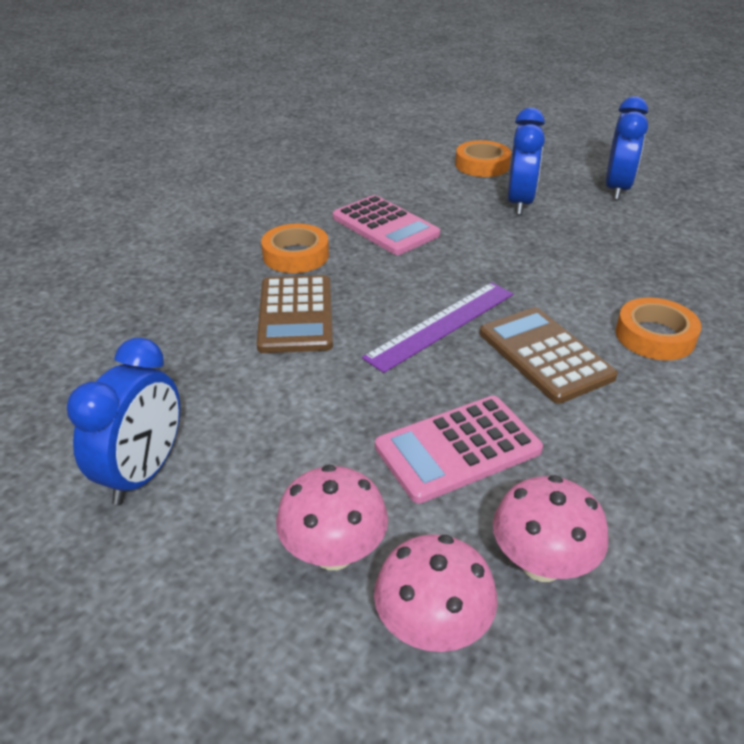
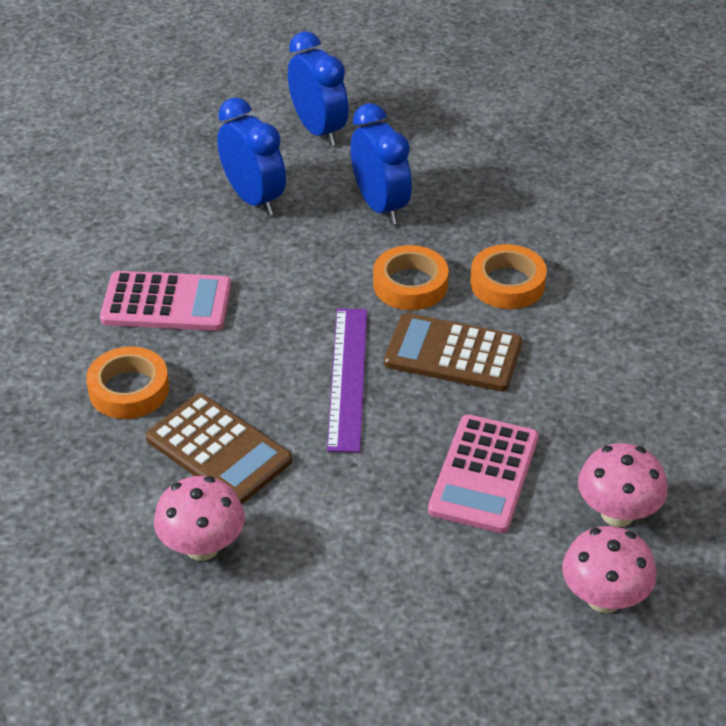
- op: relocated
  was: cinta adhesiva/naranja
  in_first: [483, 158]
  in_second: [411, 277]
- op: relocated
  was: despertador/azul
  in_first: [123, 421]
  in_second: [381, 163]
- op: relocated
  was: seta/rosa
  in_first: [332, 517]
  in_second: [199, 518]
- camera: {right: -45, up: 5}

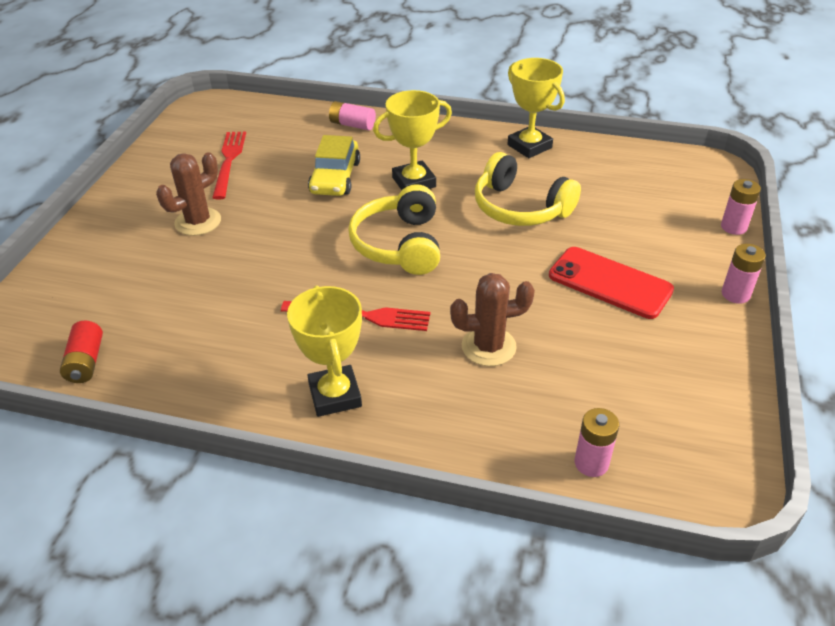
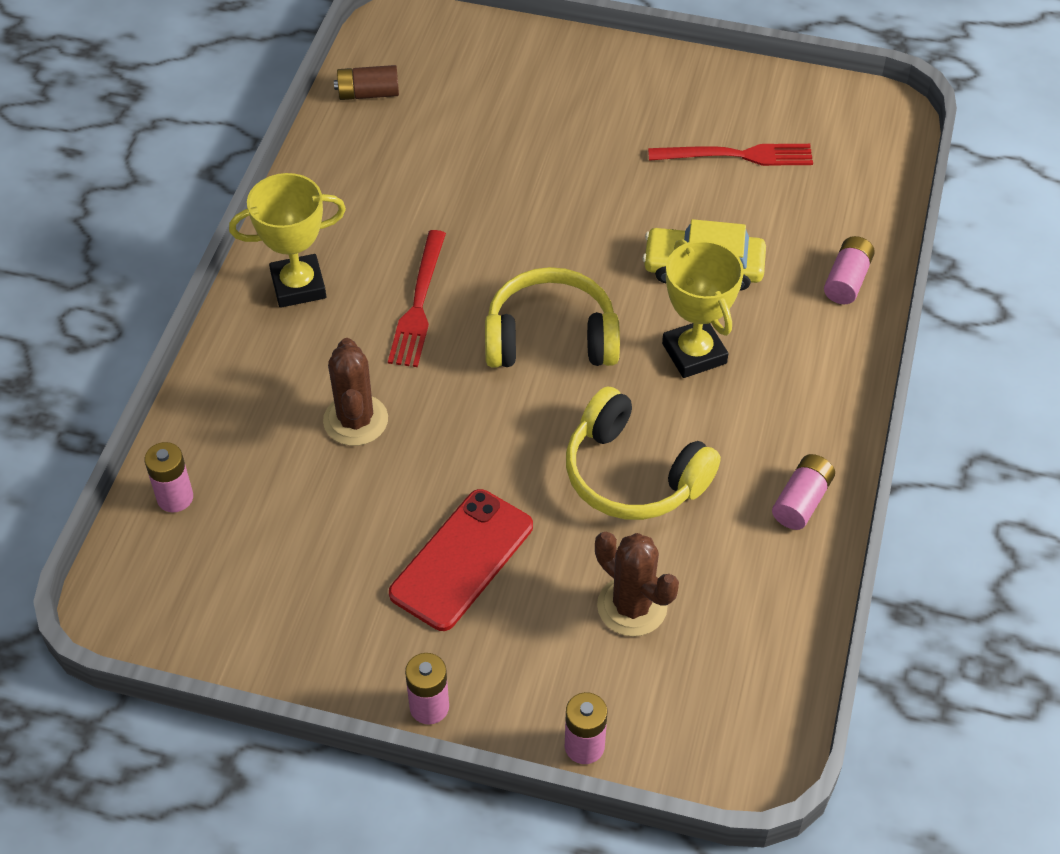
- op: exchanged
  was: trofeo/amarillo
  now: pila/rosa
  in_first: [536, 108]
  in_second: [803, 492]
- op: relocated
  was: cactus/marrón
  in_first: [188, 194]
  in_second: [637, 583]
- op: spun
  was: auriculares/amarillo
  in_first: [528, 189]
  in_second: [643, 453]
  clockwise: -90
- op: colour
  was: pila/rojo
  now: pila/marrón
  in_first: [81, 352]
  in_second: [366, 82]
- camera: {right: 90, up: 10}

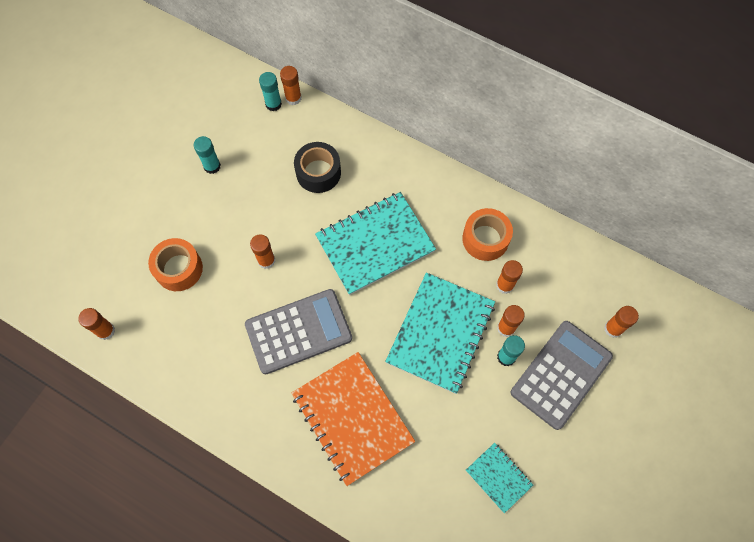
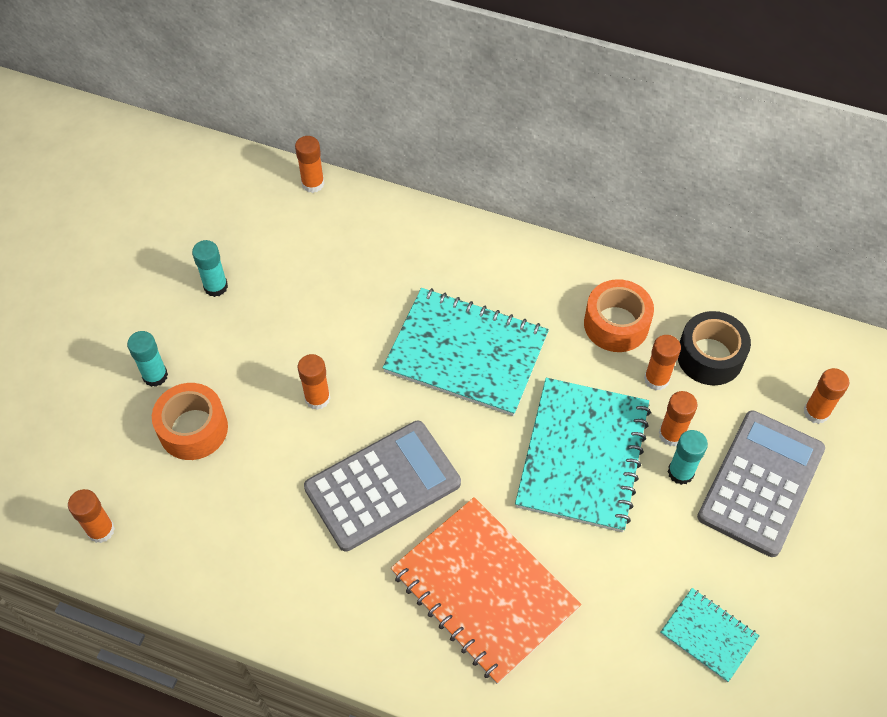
- op: relocated
  was: barra de pegamento/turquesa
  in_first: [270, 91]
  in_second: [147, 359]
- op: relocated
  was: cinta adhesiva/negro
  in_first: [317, 167]
  in_second: [714, 348]
- op: spun
  was: cuaderno/turquesa
  in_first: [375, 243]
  in_second: [465, 352]
  clockwise: 60
- camera: {right: -10, up: -10}

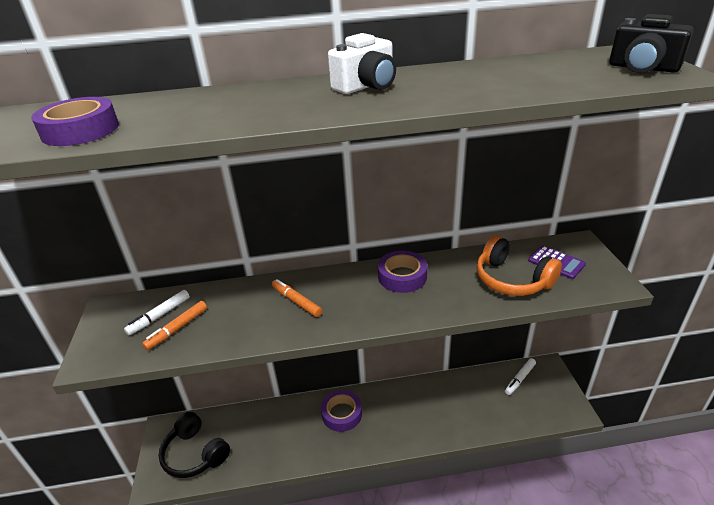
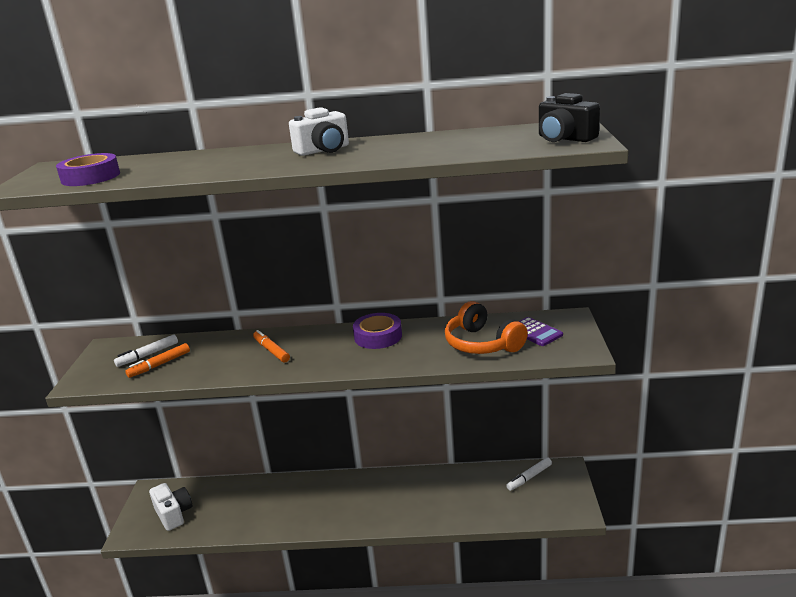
- op: missing
  was: cinta adhesiva/morado
  in_first: [341, 411]
- op: exchanged
  was: auriculares/negro
  now: cámara/blanco
  in_first: [194, 445]
  in_second: [170, 507]
- camera: {right: 10, up: -10}

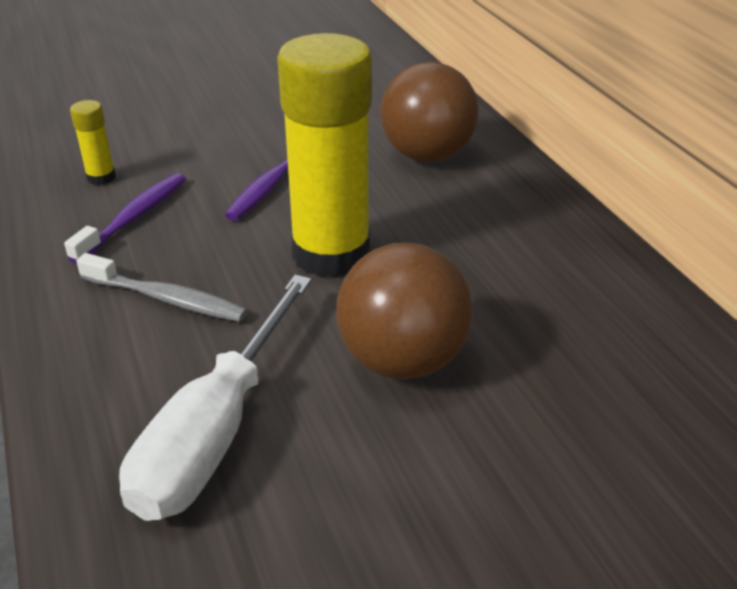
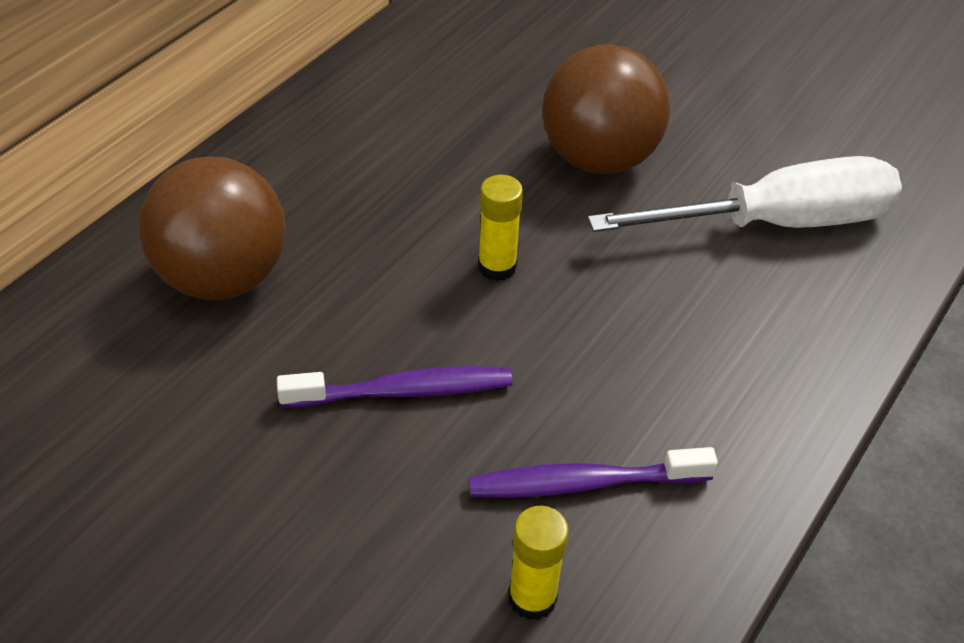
- op: size
  was: barra de pegamento/amarillo
  in_first: [324, 155]
  in_second: [500, 228]
  ratio: 0.41
- op: missing
  was: cepillo de dientes/gris
  in_first: [162, 287]
- camera: {right: -125, up: 10}

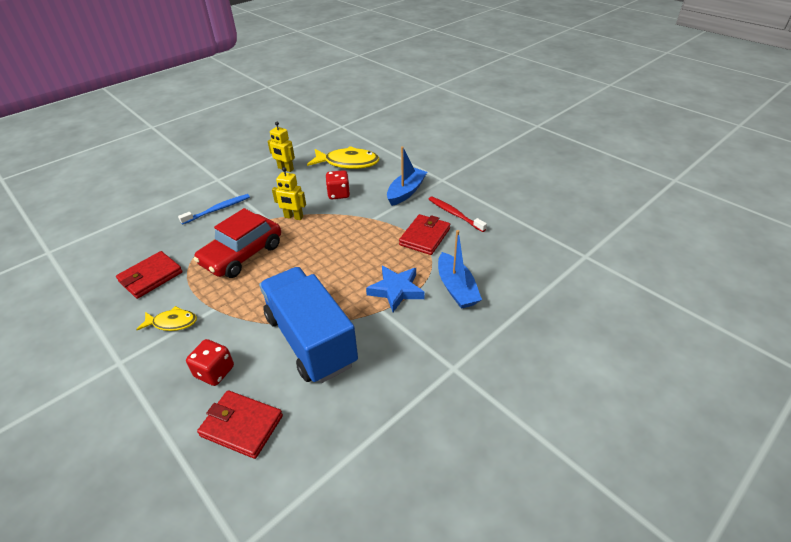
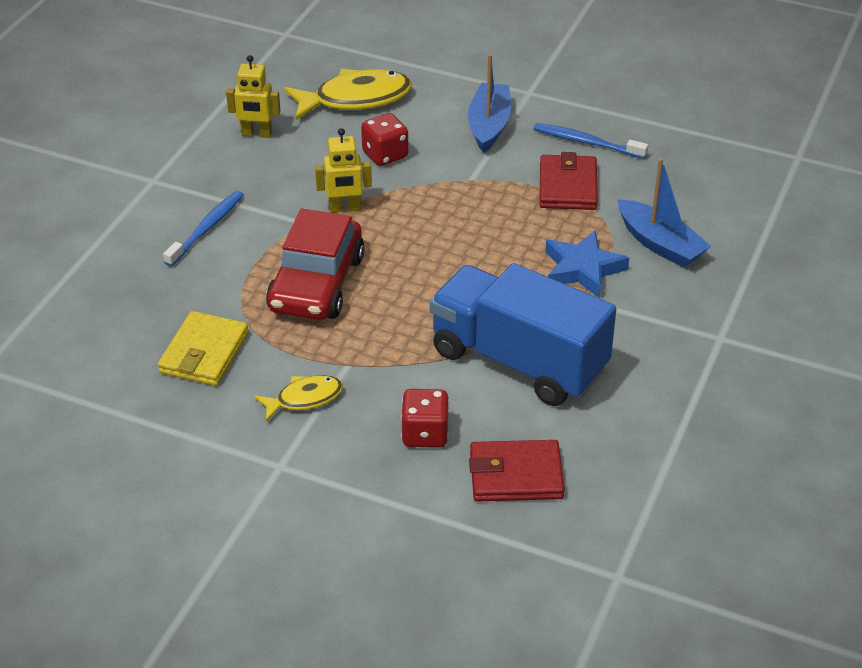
- op: colour
  was: cepillo de dientes/rojo
  now: cepillo de dientes/azul
  in_first: [457, 214]
  in_second: [590, 141]
- op: colour
  was: cartera/rojo
  now: cartera/amarillo
  in_first: [149, 275]
  in_second: [203, 348]
- camera: {right: -25, up: 0}

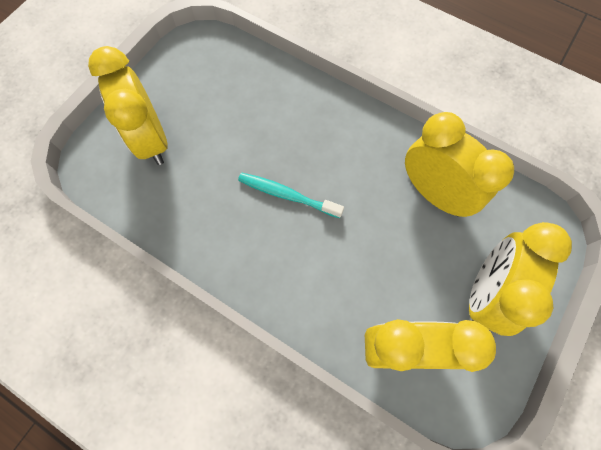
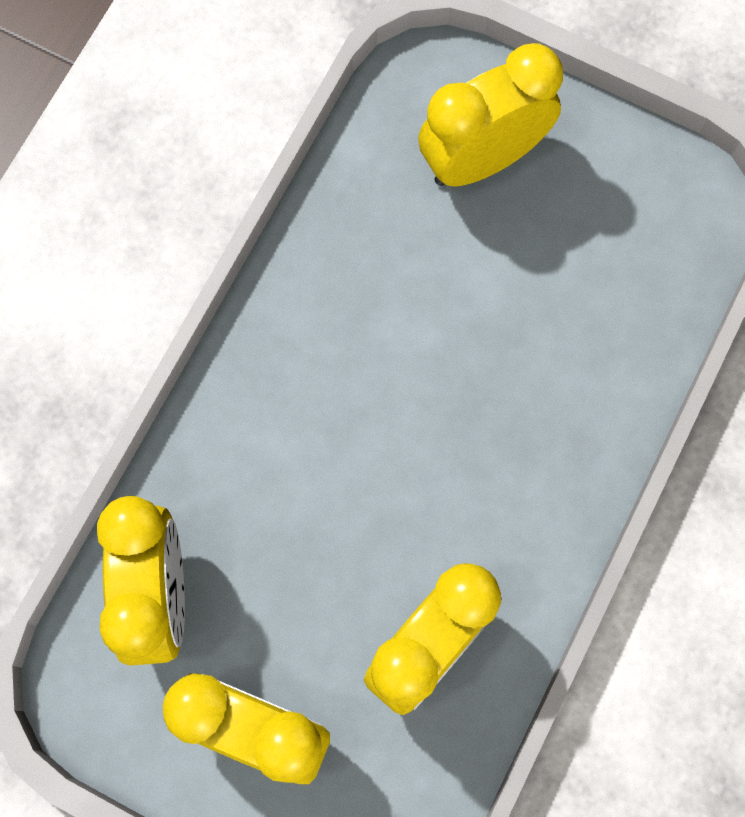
- op: missing
  was: cepillo de dientes/turquesa
  in_first: [291, 195]
- camera: {right: 85, up: 5}

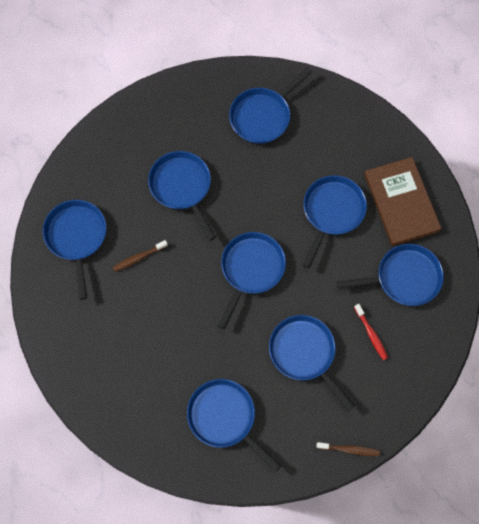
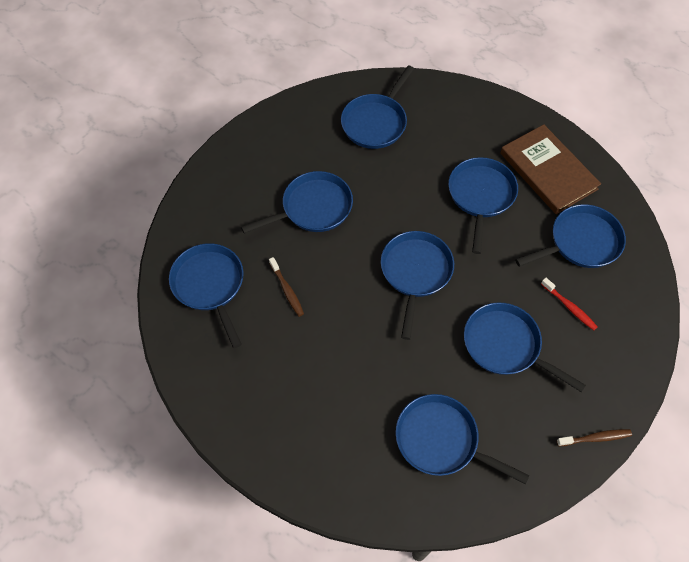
- op: spun
  was: sartén/azul
  in_first: [182, 196]
  in_second: [297, 202]
  clockwise: 105
- op: spun
  was: cepillo de dientes/marrón
  in_first: [140, 256]
  in_second: [286, 287]
  clockwise: -75
- camera: {right: -15, up: -10}

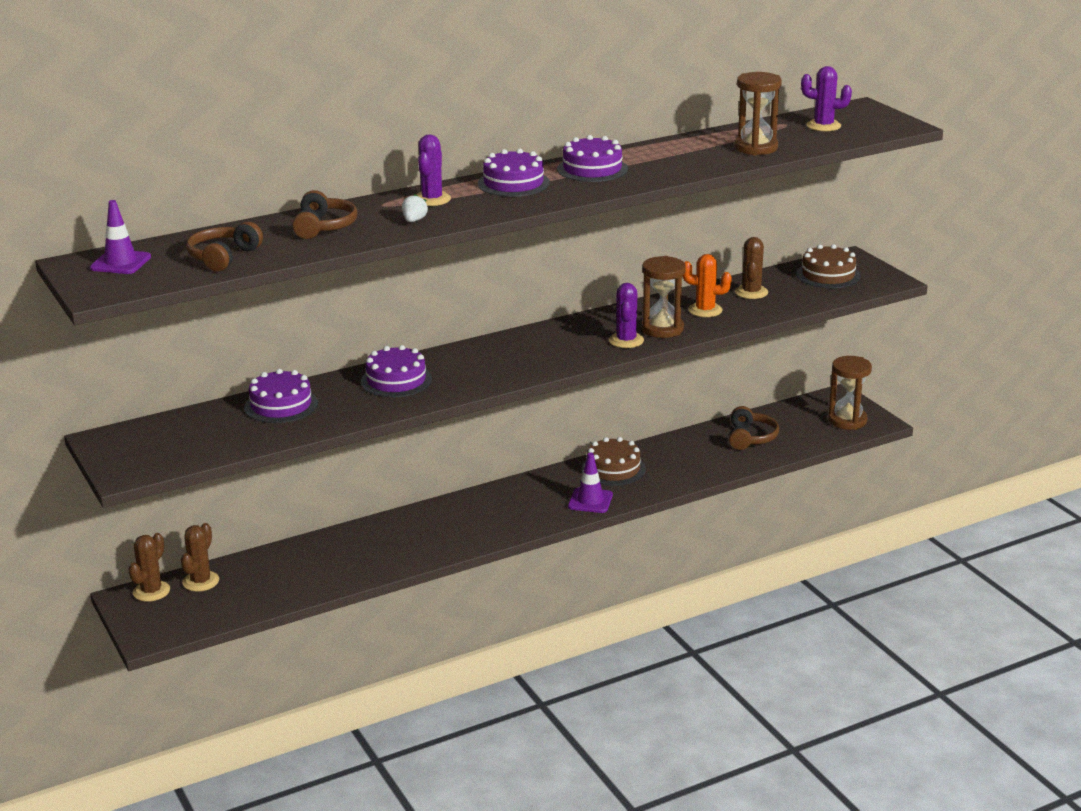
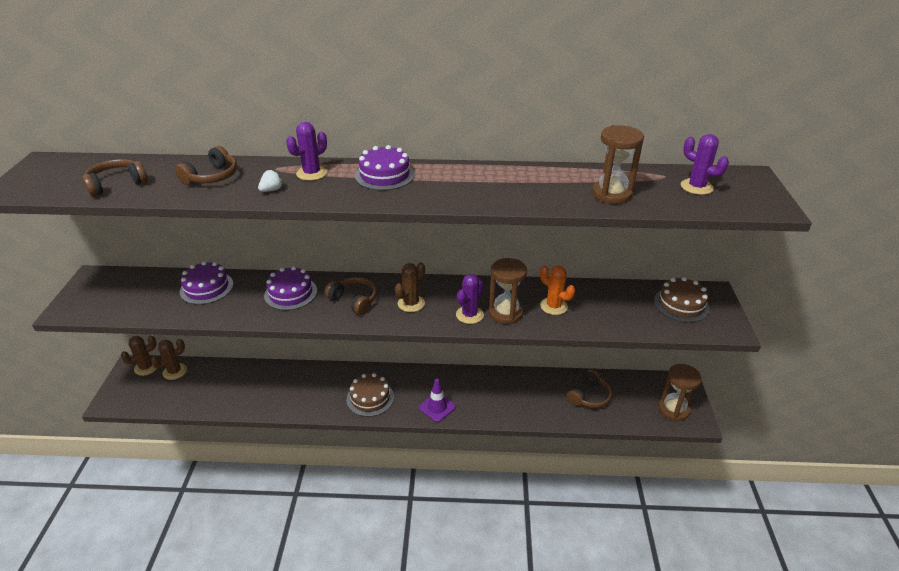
- op: missing
  was: tarta/morado
  in_first: [592, 158]
- op: missing
  was: cono de tráfico/morado
  in_first: [120, 237]
- op: relocated
  was: cactus/marrón
  in_first: [751, 268]
  in_second: [410, 287]
- op: relocated
  was: tarta/marrón
  in_first: [614, 461]
  in_second: [370, 395]
- op: appeared
  now: auriculares/marrón
  in_second: [351, 296]
- camera: {right: 30, up: 10}

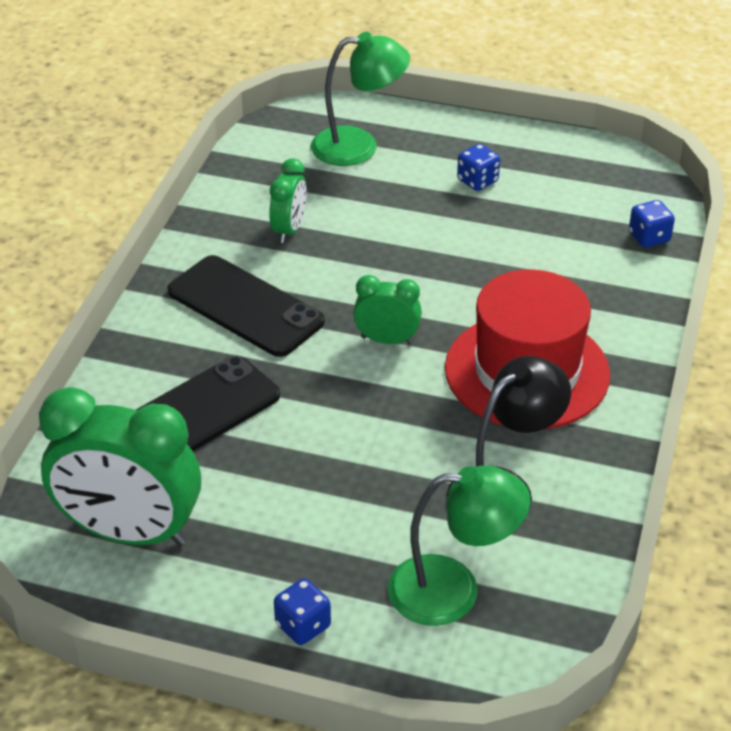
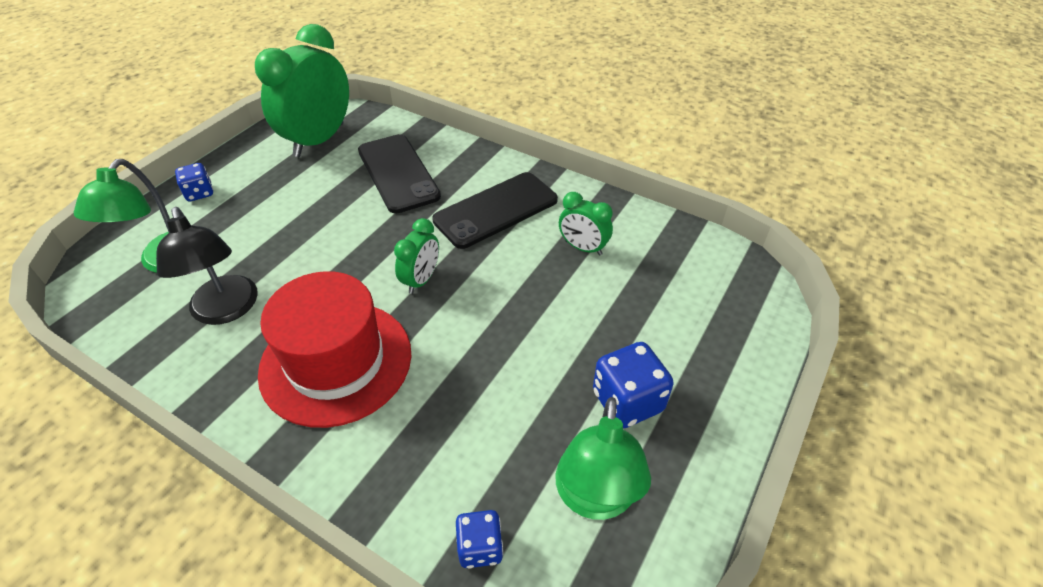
- op: relocated
  was: lámpara/verde
  in_first: [360, 99]
  in_second: [603, 458]
- op: size
  was: dado/azul
  in_first: [478, 167]
  in_second: [633, 385]
  ratio: 1.61
- camera: {right: 105, up: 5}

